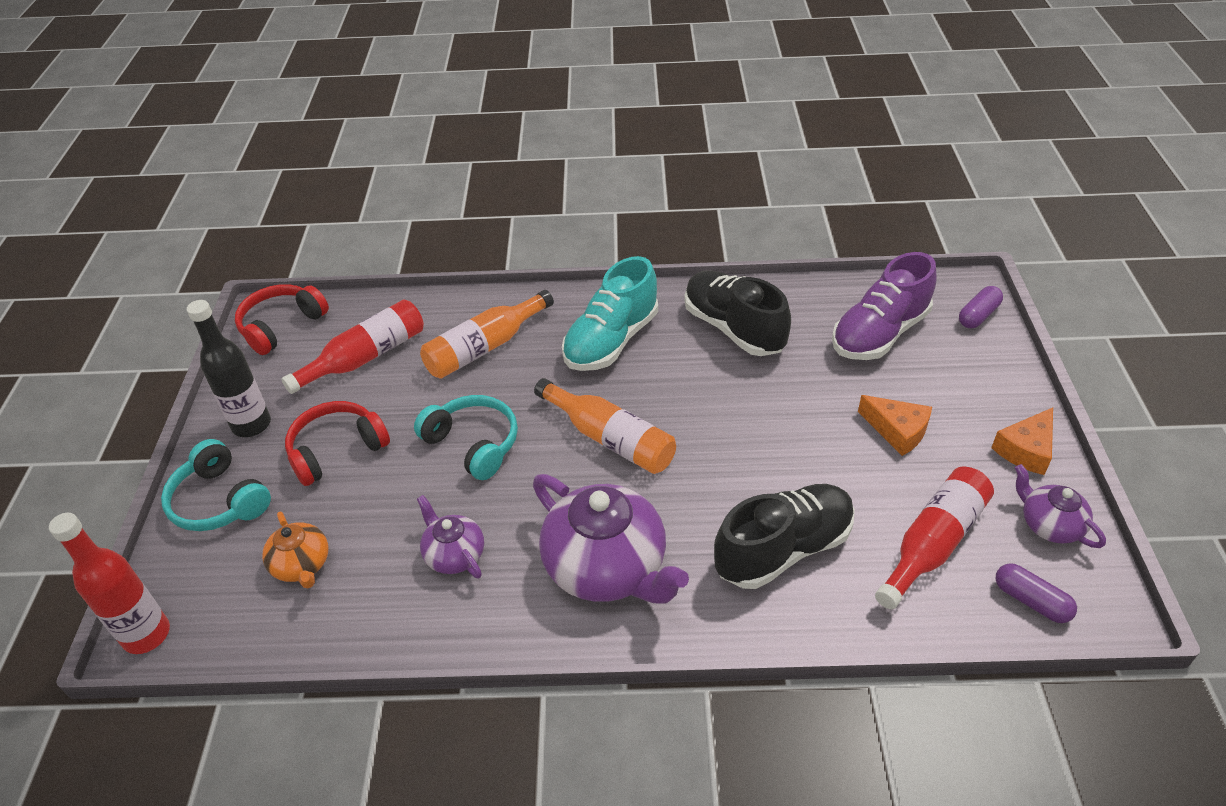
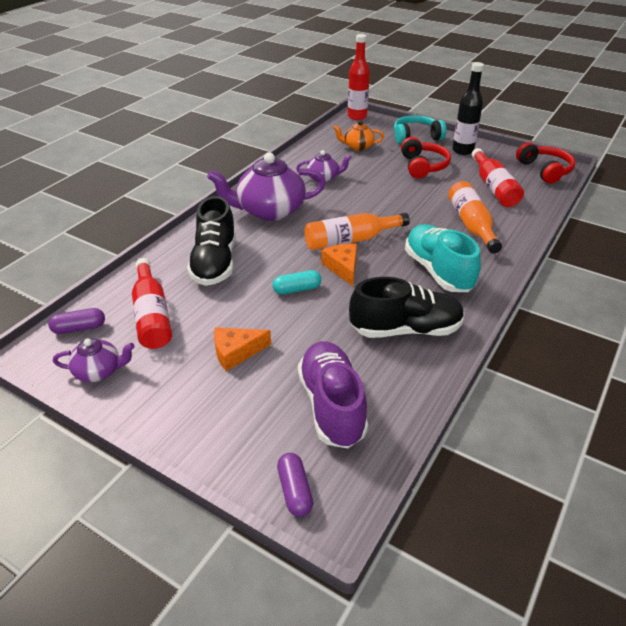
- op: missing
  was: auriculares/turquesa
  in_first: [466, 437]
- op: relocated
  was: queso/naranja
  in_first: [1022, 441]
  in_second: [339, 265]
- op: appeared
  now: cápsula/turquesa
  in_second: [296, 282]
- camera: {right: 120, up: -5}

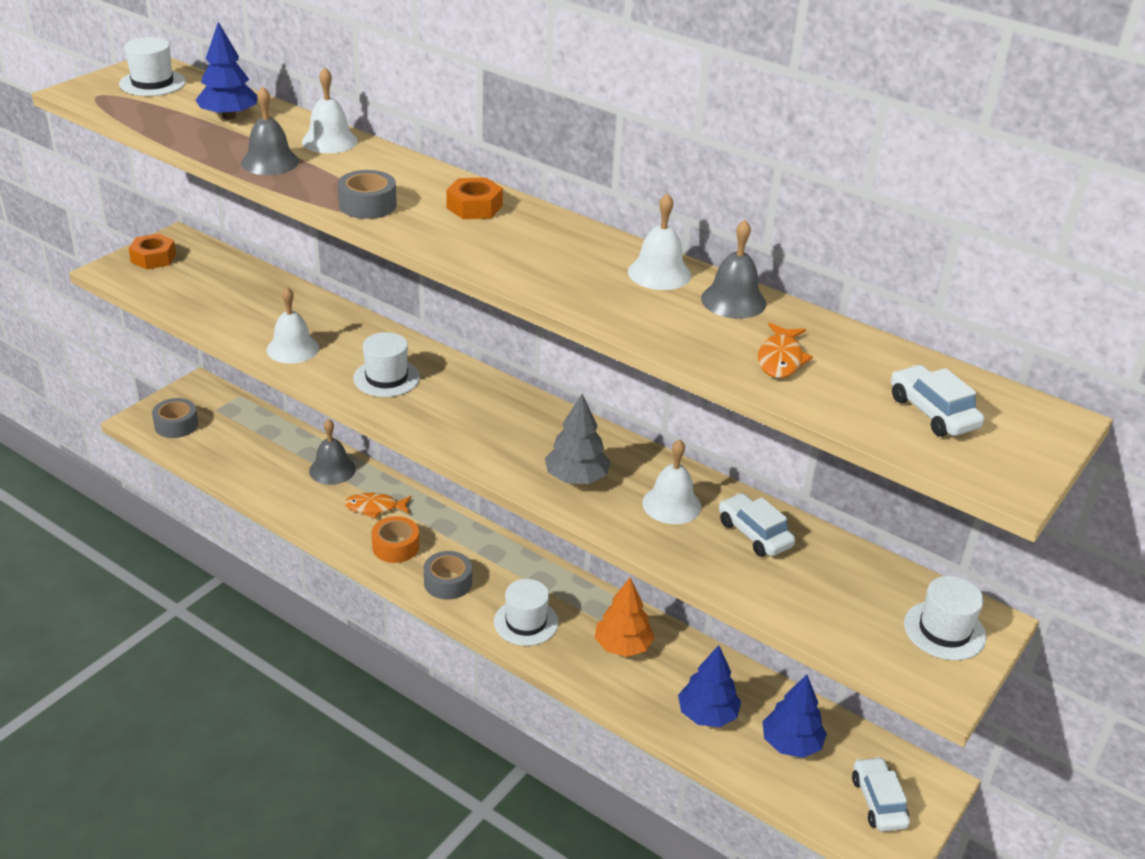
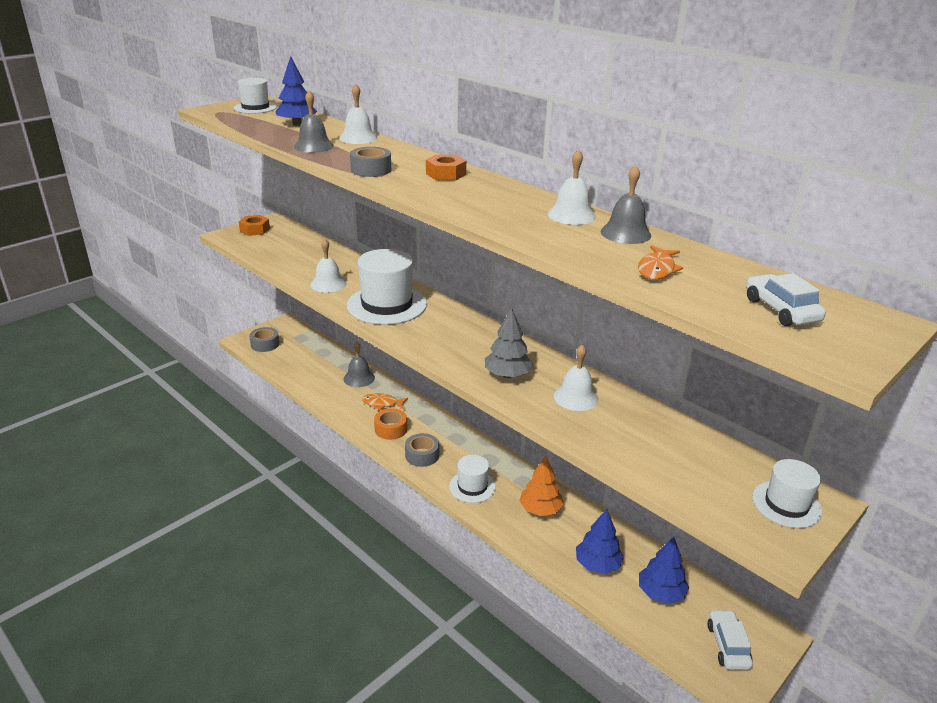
- op: size
  was: sombrero/blanco
  in_first: [386, 364]
  in_second: [387, 287]
  ratio: 1.73
- op: missing
  was: coche/blanco
  in_first: [757, 525]
- camera: {right: 10, up: -5}

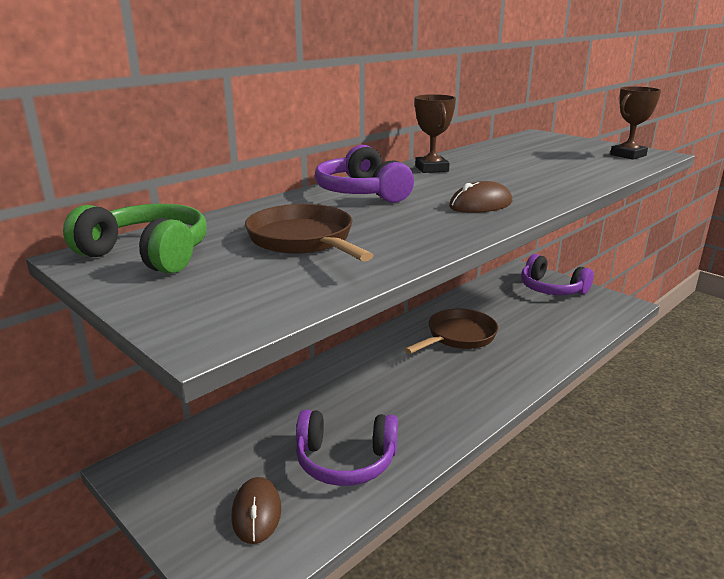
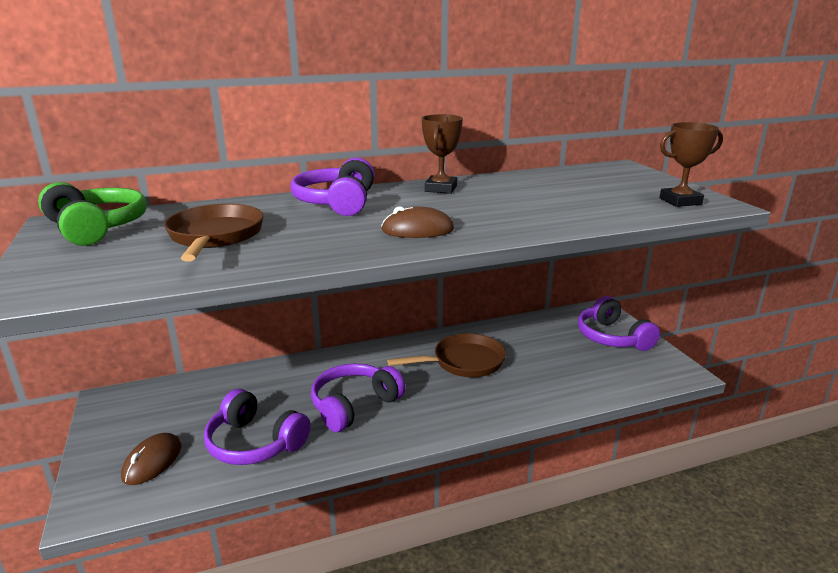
- op: appeared
  now: auriculares/morado
  in_second: [358, 397]
- camera: {right: 25, up: 0}

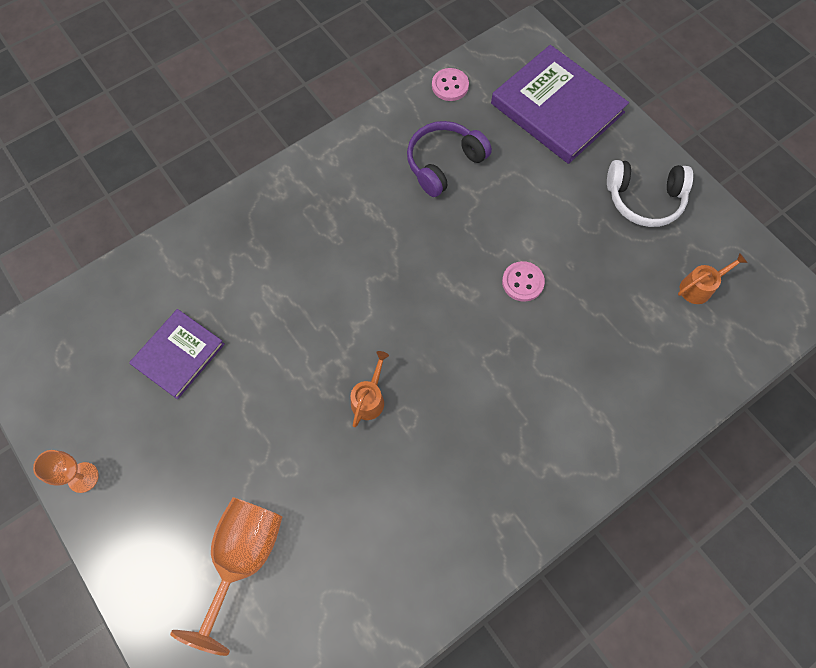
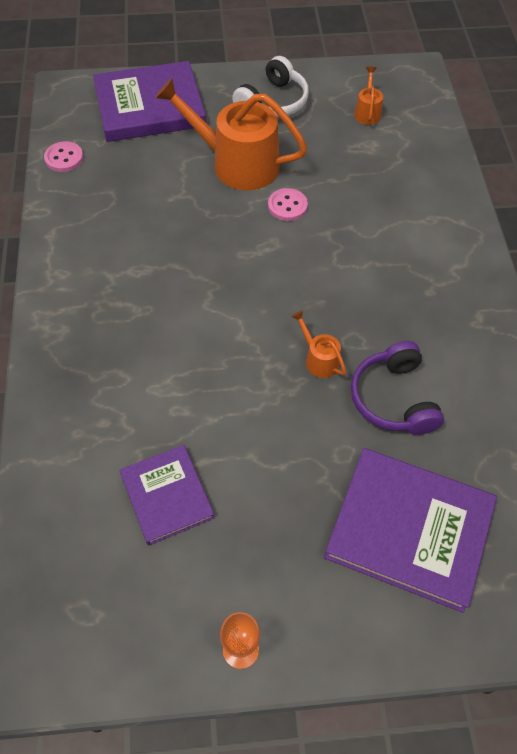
- op: relocated
  was: auriculares/morado
  in_first: [449, 159]
  in_second: [397, 388]
- op: exchanged
  was: copa/naranja
  now: libro/morado
  in_first: [226, 576]
  in_second: [410, 530]
- op: appeared
  now: regadera/naranja
  in_second: [231, 134]
- camera: {right: -60, up: -10}

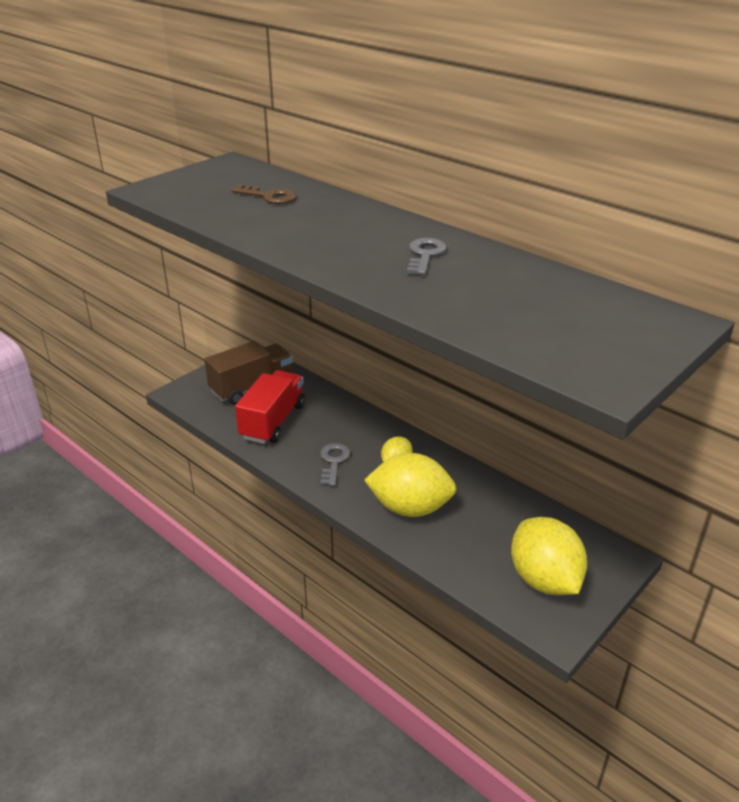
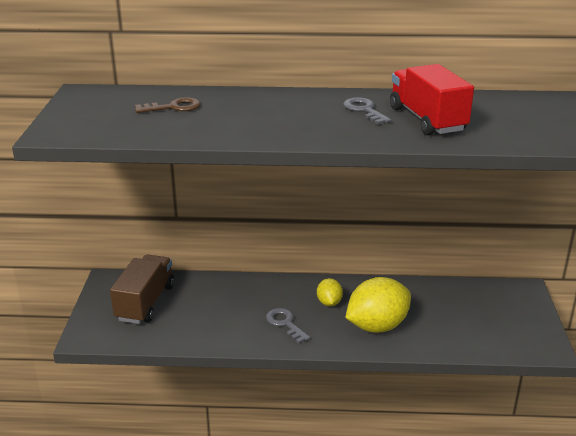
- op: relocated
  was: camión/rojo
  in_first: [270, 407]
  in_second: [432, 99]
- op: missing
  was: limón/amarillo
  in_first: [549, 556]
- camera: {right: -40, up: -5}

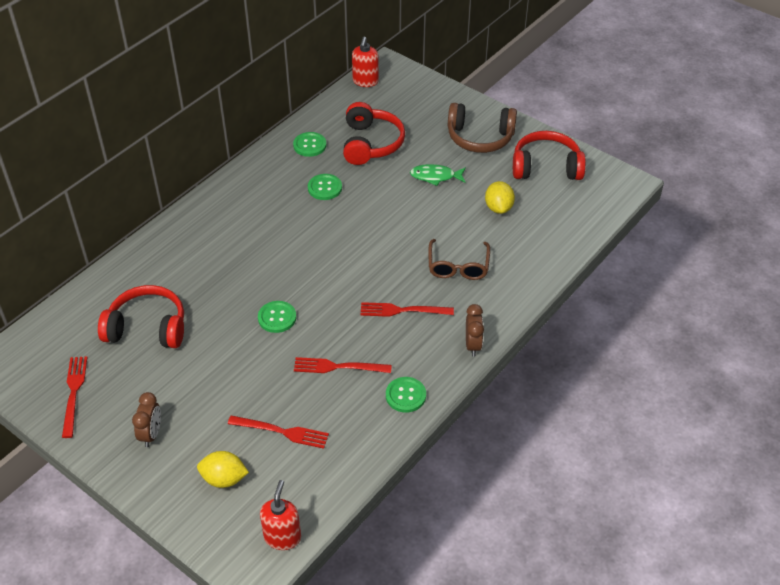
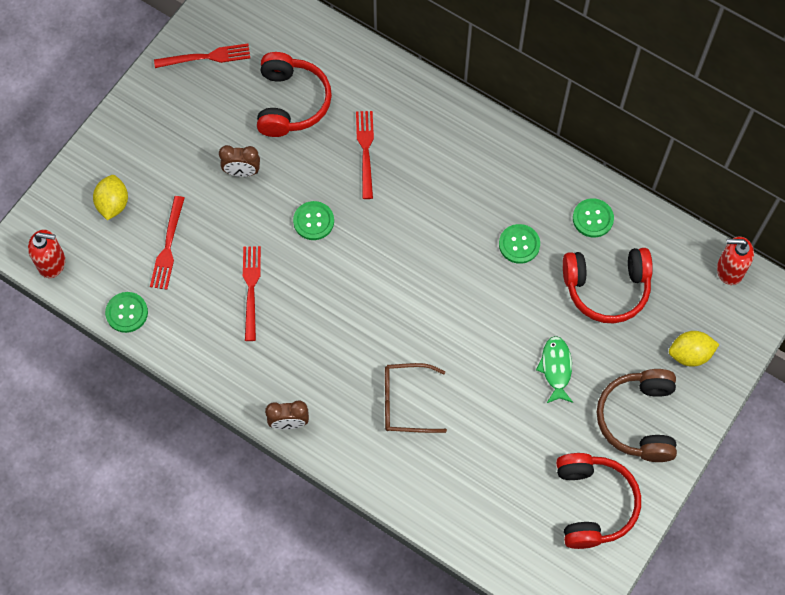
- op: relocated
  was: limón/amarillo
  in_first: [500, 197]
  in_second: [694, 349]
- op: relocated
  was: tenedor/rojo
  in_first: [407, 309]
  in_second: [365, 155]
- op: relocated
  was: botón/verde
  in_first: [406, 395]
  in_second: [126, 312]
- op: relocated
  was: despertador/marrón
  in_first: [146, 419]
  in_second: [239, 161]
- camera: {right: 85, up: 20}

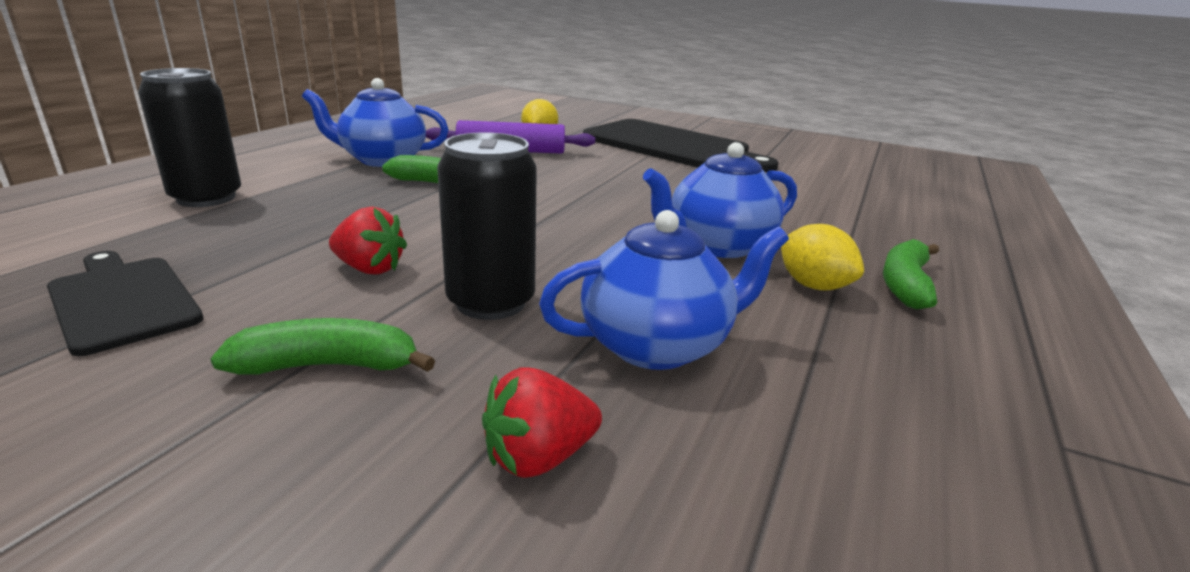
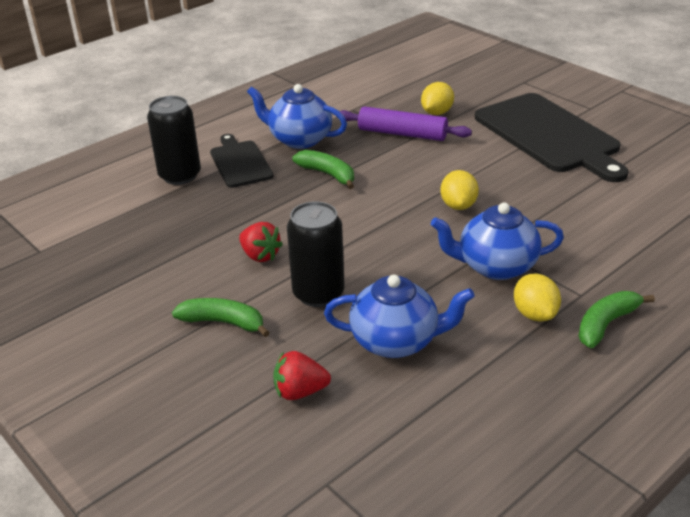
- op: relocated
  was: tabla de cortar/negro
  in_first: [125, 303]
  in_second: [242, 161]
- op: appeared
  now: limón/amarillo
  in_second: [459, 190]
- camera: {right: 25, up: 10}

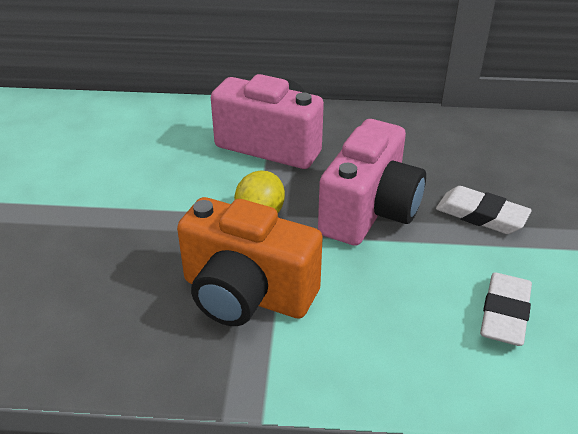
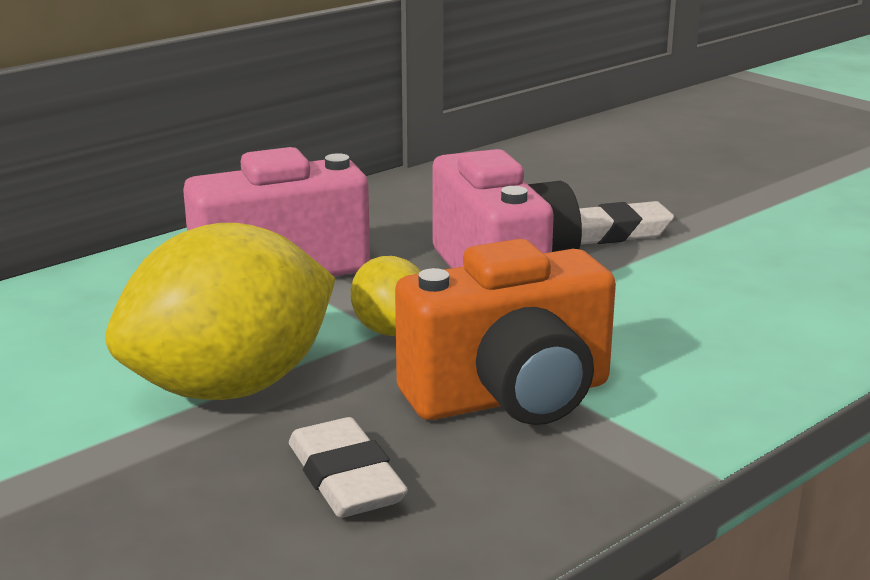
- op: relocated
  was: goma de borrar/blanco
  in_first: [506, 309]
  in_second: [348, 467]
- op: appeared
  now: limón/amarillo
  in_second: [221, 311]
- camera: {right: -45, up: -15}

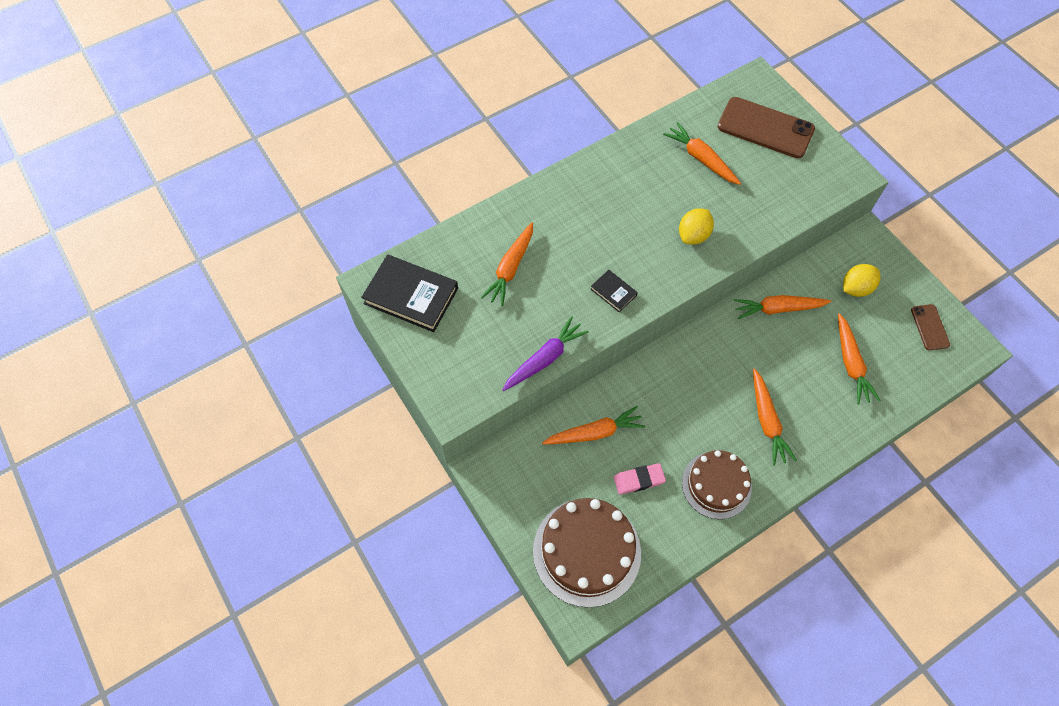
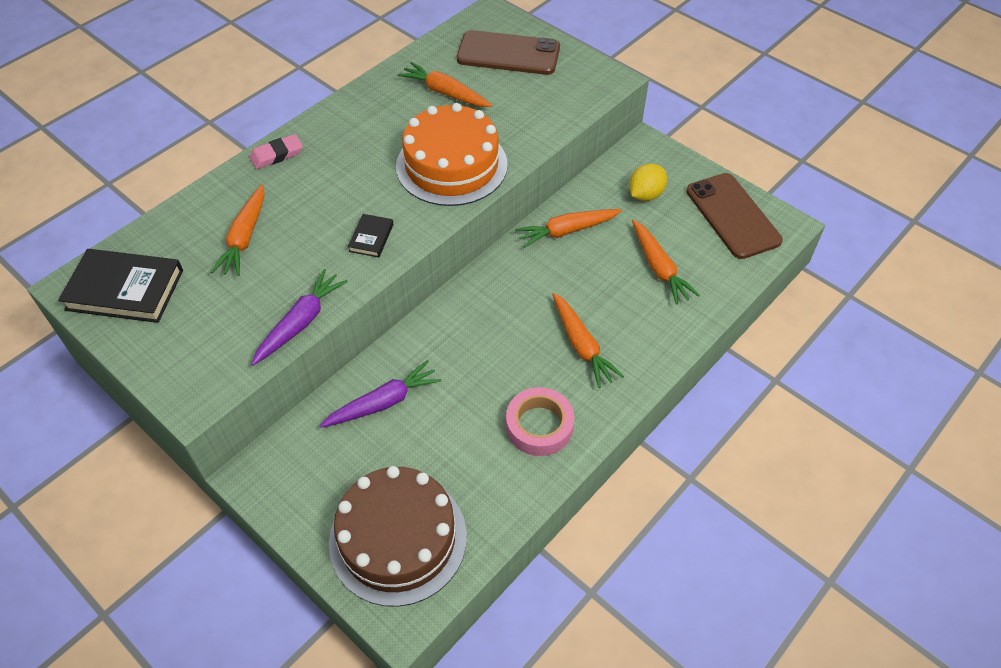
- op: exchanged
  was: limón/amarillo
  now: tarta/naranja
  in_first: [696, 226]
  in_second: [452, 154]
- op: spun
  was: libro/negro
  in_first: [614, 291]
  in_second: [371, 236]
  clockwise: 75
- op: size
  was: móvil/marrón
  in_first: [930, 327]
  in_second: [734, 216]
  ratio: 1.93
- op: colour
  was: zanahoria/naranja
  now: zanahoria/morado
  in_first: [593, 425]
  in_second: [380, 394]
- op: exchanged
  was: tarta/marrón
  now: cinta adhesiva/rosa
  in_first: [717, 484]
  in_second: [540, 421]
- op: relocated
  was: goma de borrar/rosa
  in_first: [640, 479]
  in_second: [276, 151]
- camera: {right: -15, up: -10}

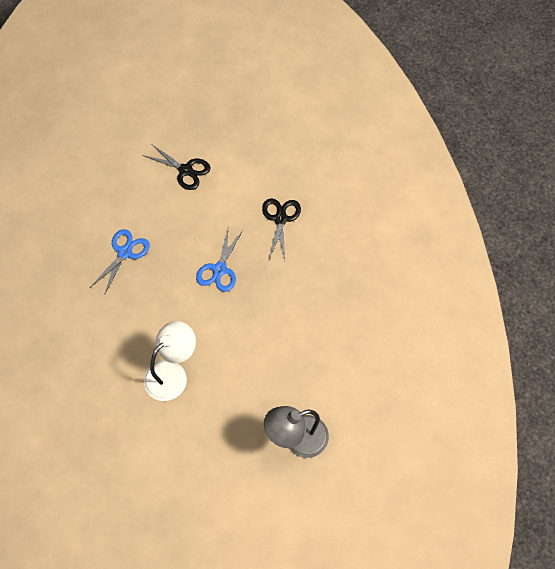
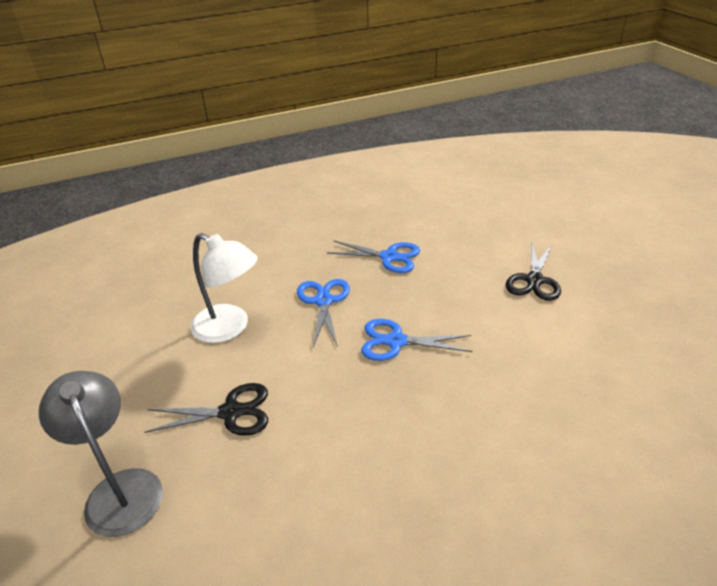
- op: relocated
  was: tijeras/negro
  in_first: [281, 229]
  in_second: [206, 409]
- op: appeared
  now: tijeras/azul
  in_second: [323, 313]
- camera: {right: 80, up: -25}

